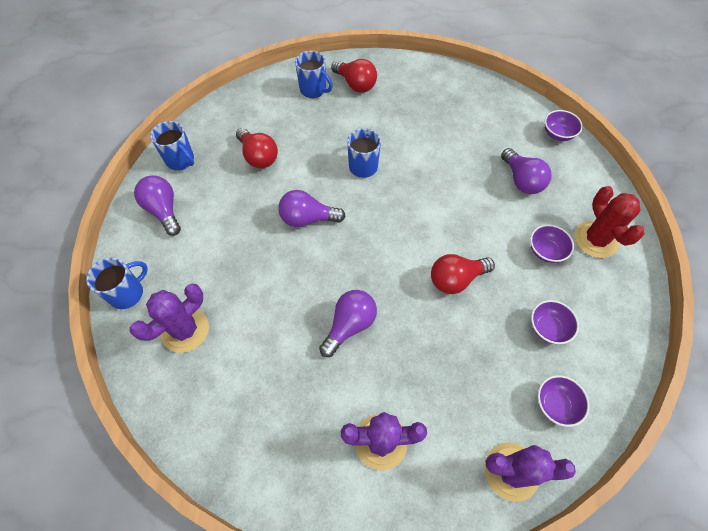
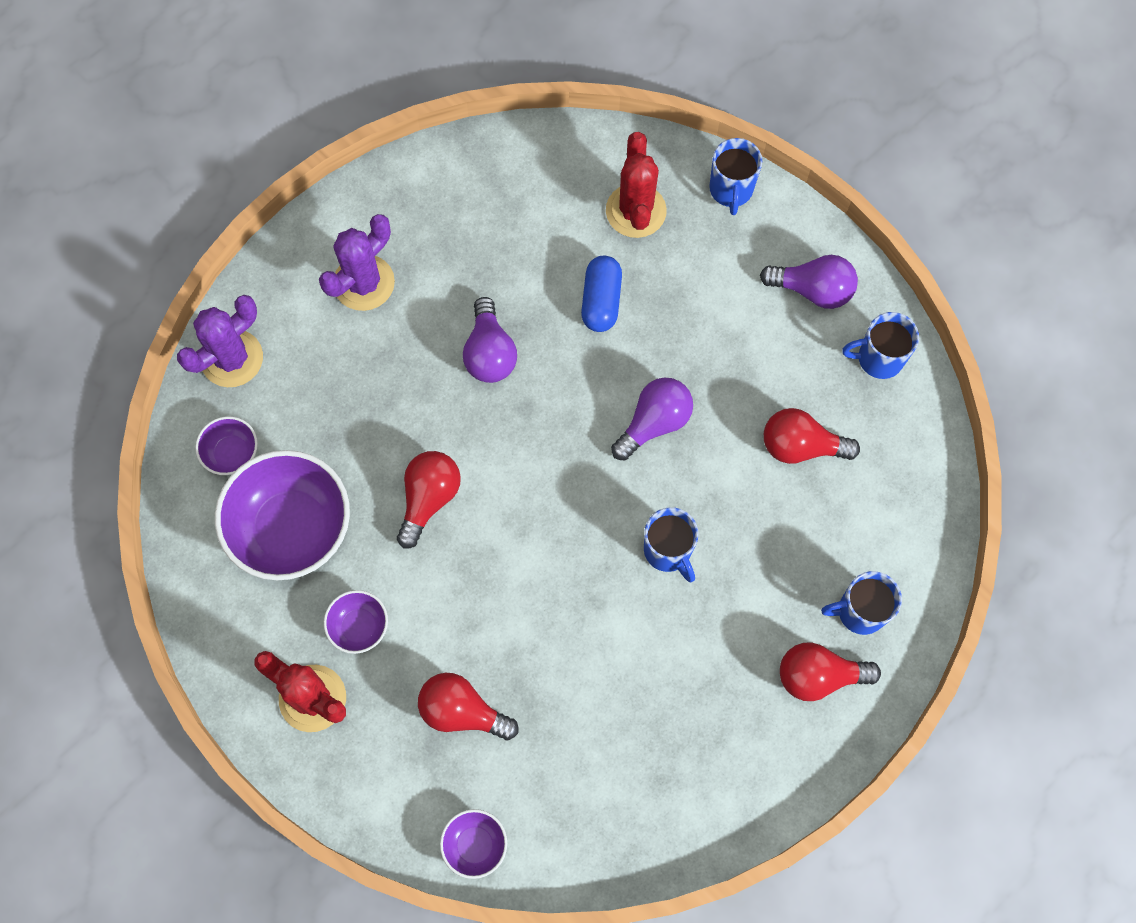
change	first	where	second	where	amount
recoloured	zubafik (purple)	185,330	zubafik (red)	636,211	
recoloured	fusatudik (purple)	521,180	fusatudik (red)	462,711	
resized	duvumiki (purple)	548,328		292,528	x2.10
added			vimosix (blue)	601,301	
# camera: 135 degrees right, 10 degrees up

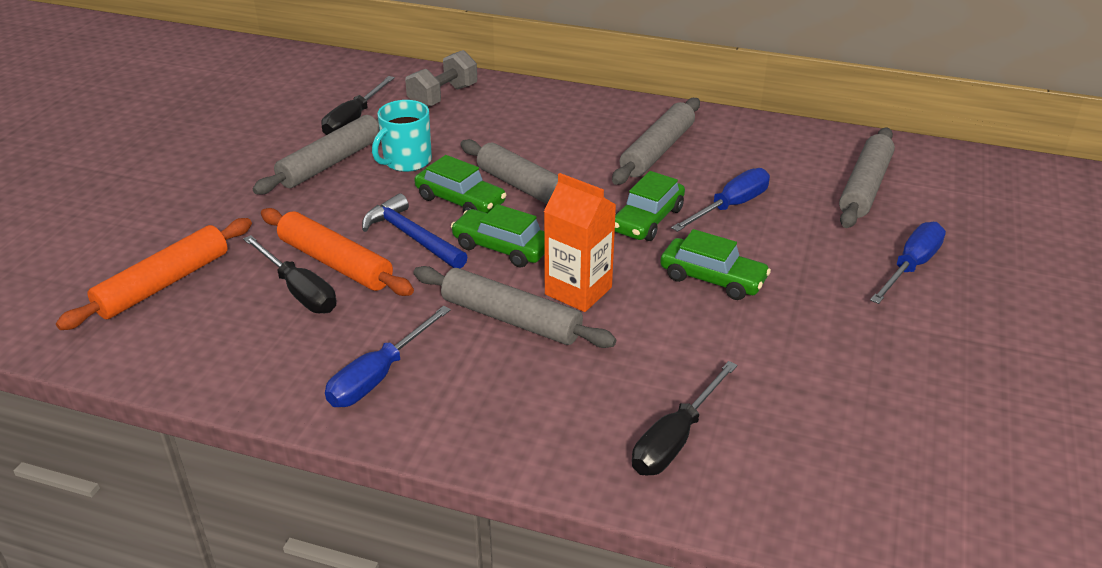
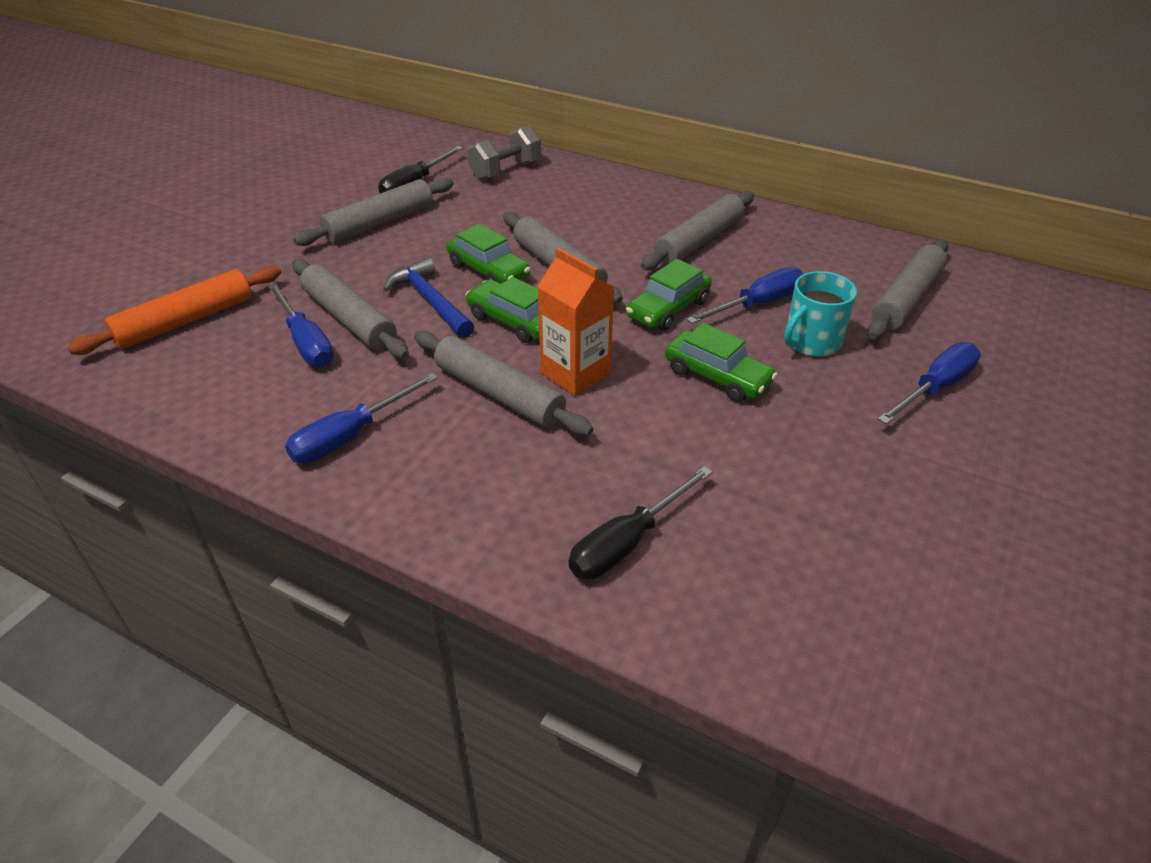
change	first	where	second	where	amount
recoloured	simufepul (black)	299,291	simufepul (blue)	306,342	
recoloured	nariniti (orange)	335,263	nariniti (grey)	349,319	
moved	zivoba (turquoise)	406,161		811,342	
# camera: 10 degrees right, 5 degrees up

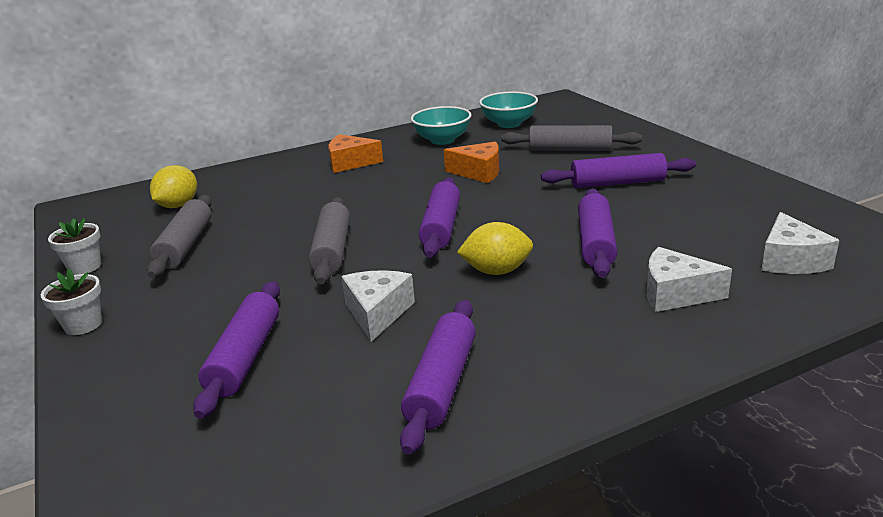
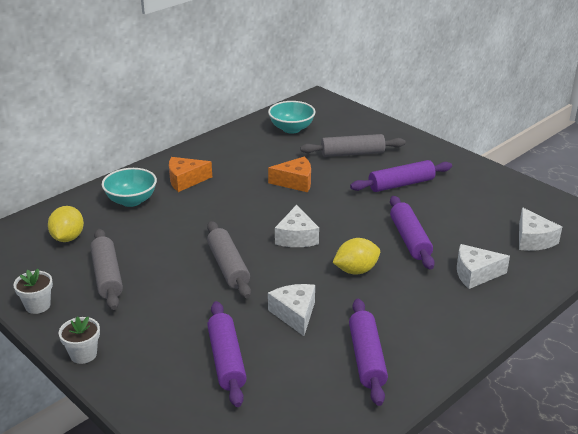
change	first	where	second	where	amount
moved	duvumiki (turquoise)	442,140		131,201	
replaced	nariniti (purple)	441,227	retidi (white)	296,237	
# camera: 20 degrees left, 5 degrees up

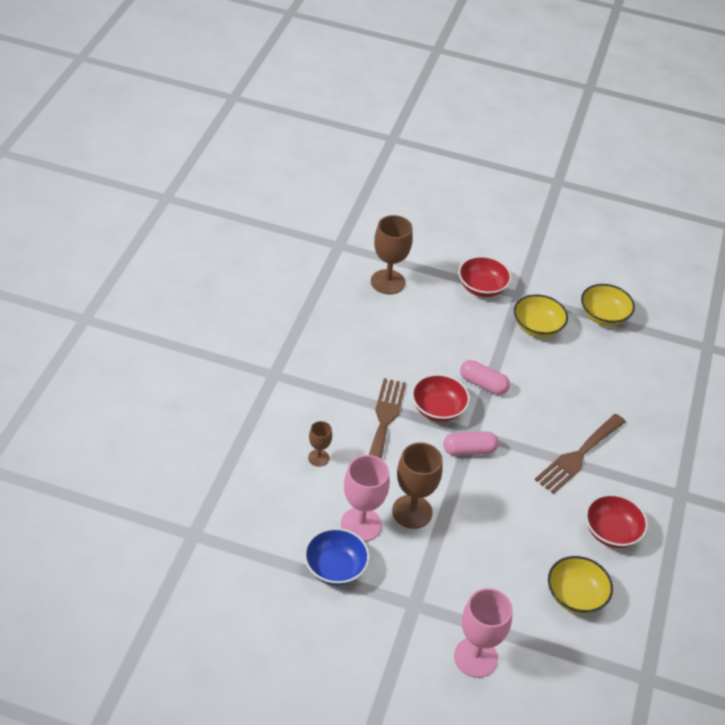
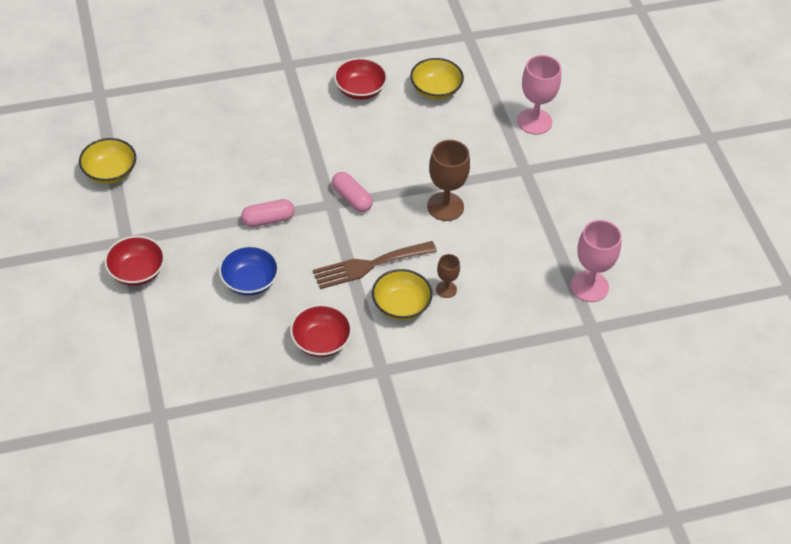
change	first	where	second	where	amount
moved	duvumiki (blue)	335,568		249,281	
moved	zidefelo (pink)	361,524		589,286	
removed	zidefelo (brown)	387,282			
moved	duvumiki (red)	438,409		321,341	
turned	vimosix (pink)	483,384		268,220	75 degrees clockwise
moved	duvumiki (yellow)	537,327		401,305	
removed	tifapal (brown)	578,456			
# camera: 120 degrees left, 5 degrees up

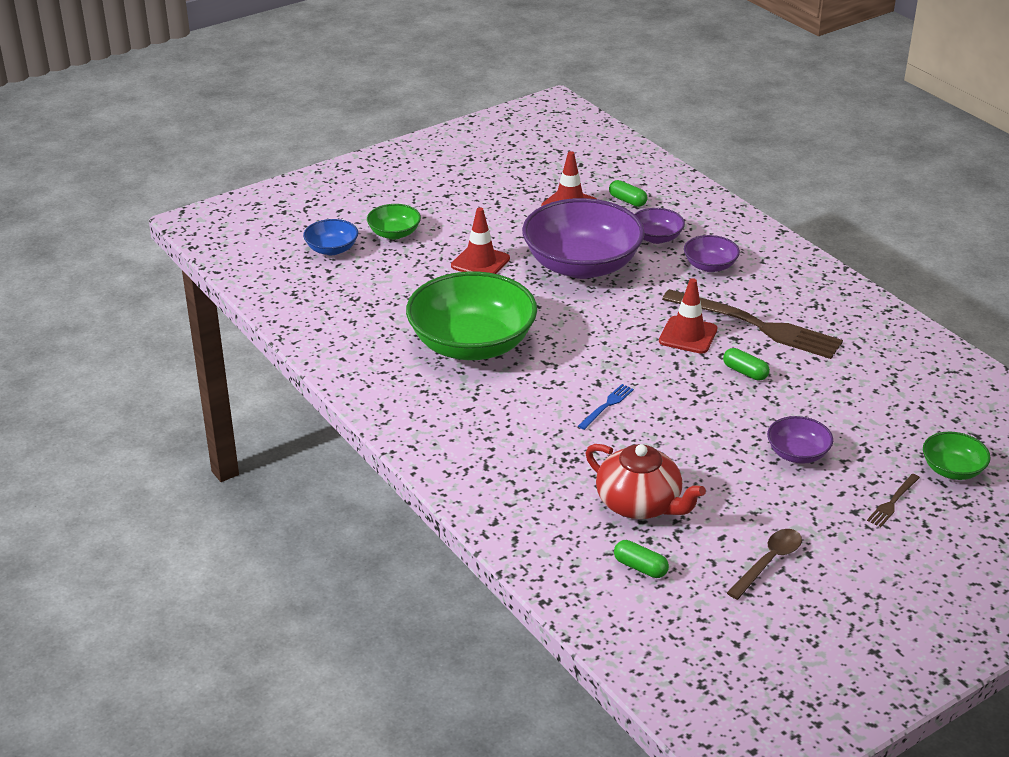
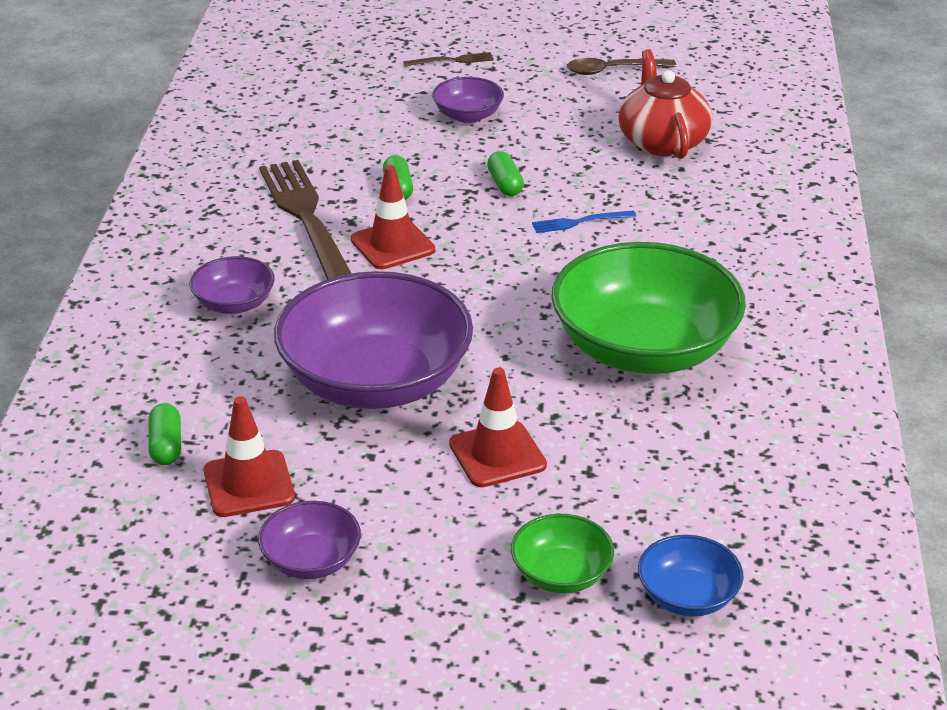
change	first	where	second	where	amount
moved	vimosix (green)	640,567		505,184	
moved	duvumiki (purple)	656,237		311,560	
removed	duvumiki (green)	952,469			
# camera: 140 degrees left, 0 degrees up

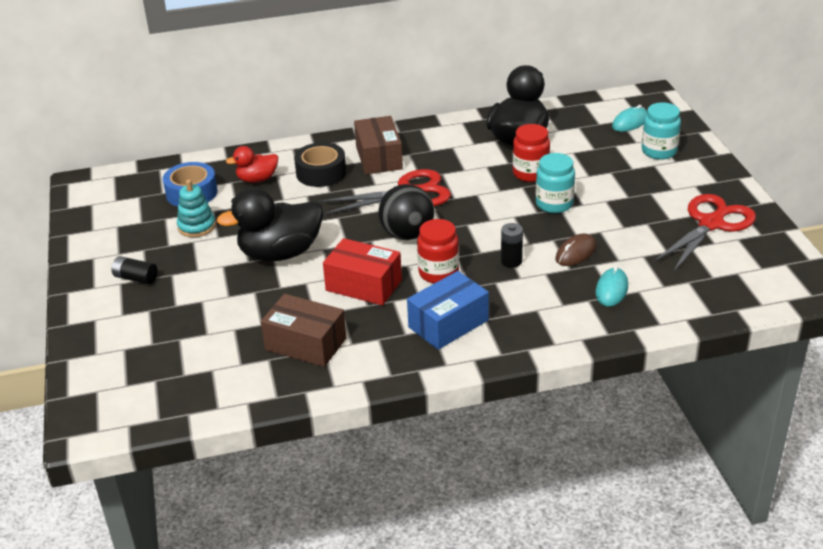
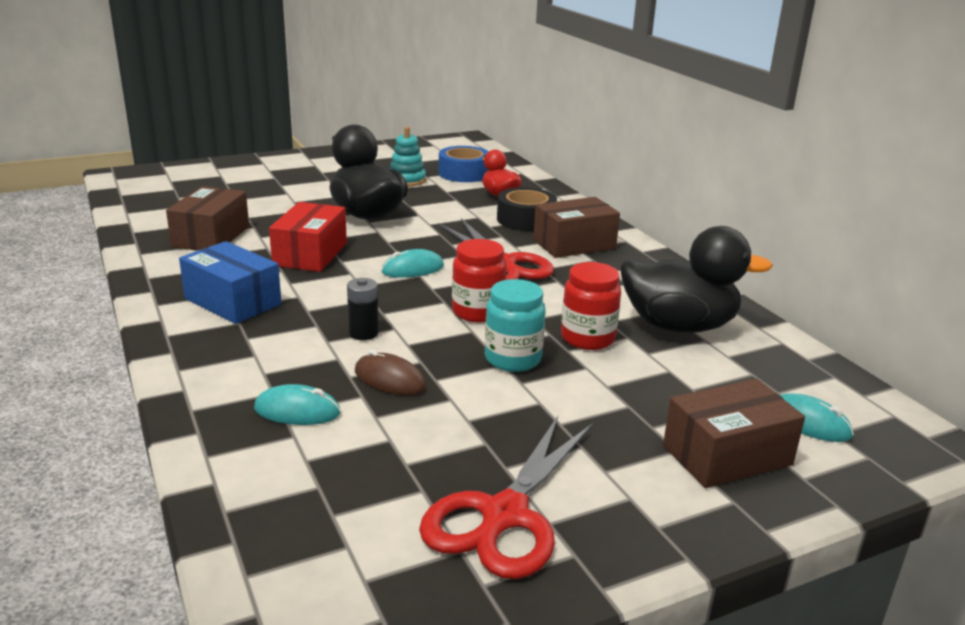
change	first	where	second	where	amount
removed	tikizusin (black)	136,278			
replaced	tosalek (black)	407,234	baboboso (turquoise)	413,269	
moved	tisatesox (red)	438,273		478,312	
replaced	tisatesox (turquoise)	659,151	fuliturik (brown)	727,455	
turned	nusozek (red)	711,223		504,516	90 degrees clockwise
# camera: 75 degrees right, 10 degrees down

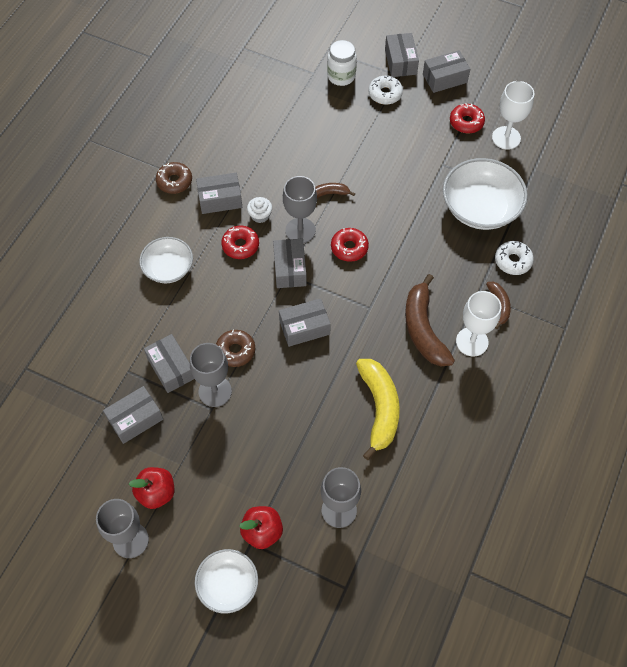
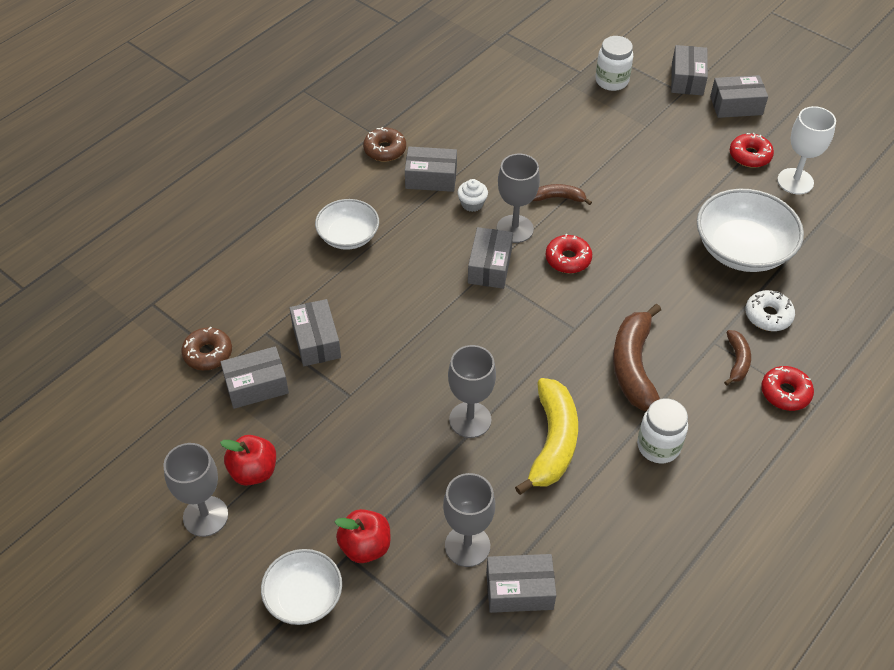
change	first	where	second	where	amount
moved	zidefelo (grey)	215,391		470,420	
moved	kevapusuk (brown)	235,351		208,353	
moved	kevapusuk (red)	240,245		785,393	
moved	fuliturik (grey)	304,327		519,590	
removed	kevapusuk (white)	385,94			
removed	zidefelo (white)	472,342			
added			tisatesox (white)	658,446	
# camera: 15 degrees right, 10 degrees down

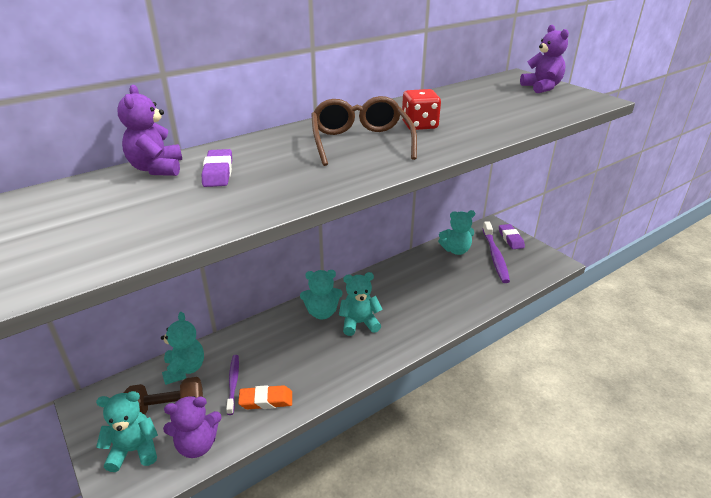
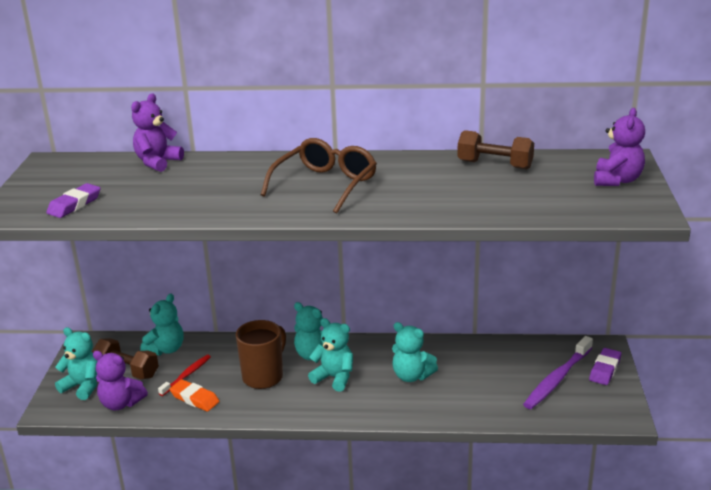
change	first	where	second	where	amount
moved	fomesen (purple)	218,172		74,205	
recoloured	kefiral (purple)	233,383	kefiral (red)	186,375	
removed	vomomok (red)	419,125			
moved	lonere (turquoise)	456,250		411,376	
added			zivoba (brown)	263,376	
added			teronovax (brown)	495,165	
# camera: 40 degrees right, 5 degrees down

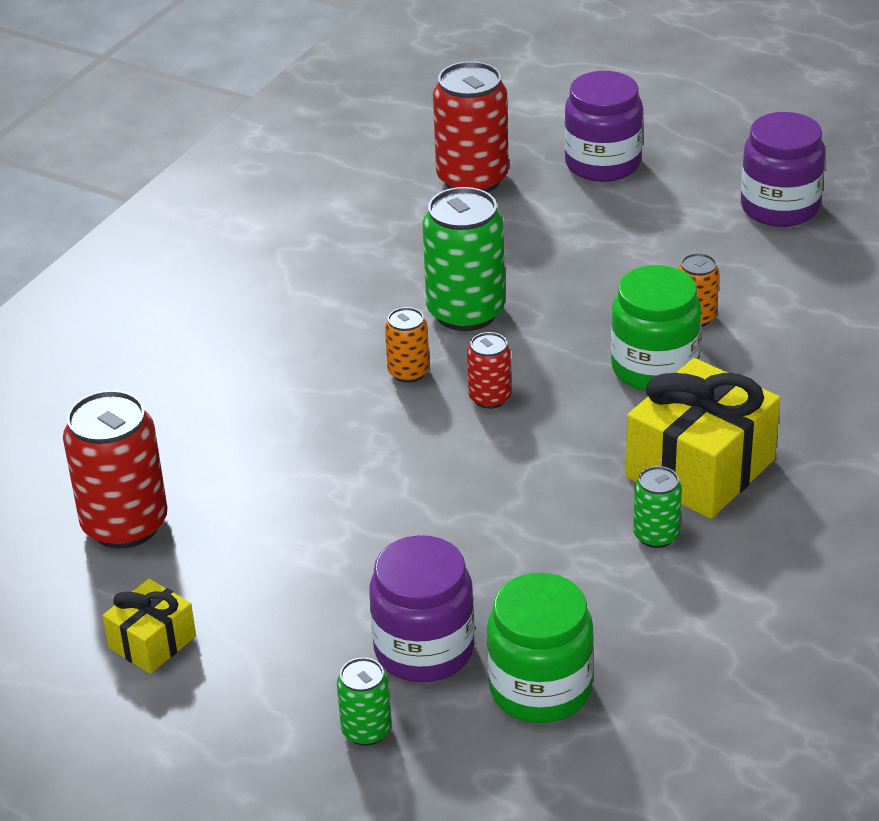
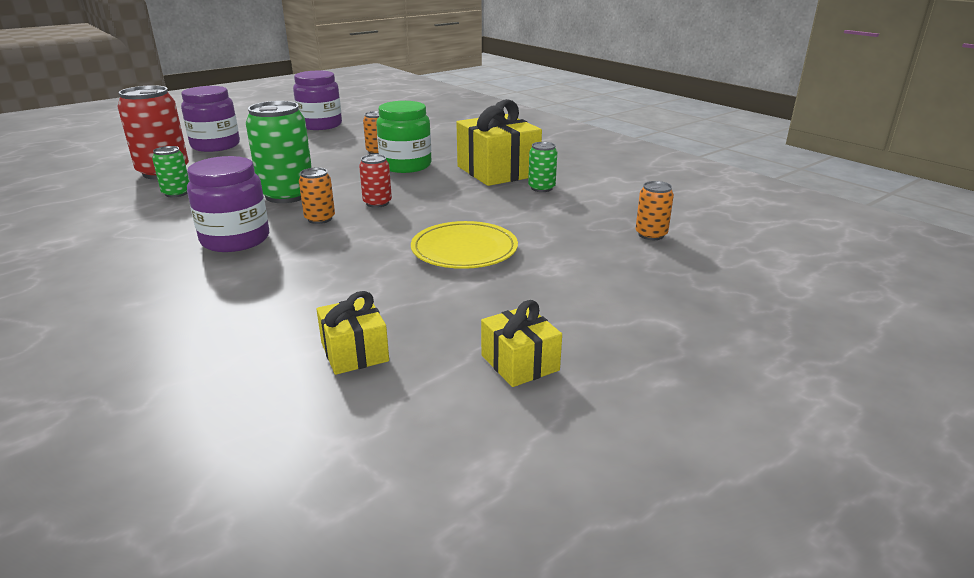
change	first	where	second	where	amount
replaced	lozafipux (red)	125,524	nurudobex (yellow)	355,352	
moved	lozafipux (green)	366,730		176,193	
moved	tisatesox (purple)	424,650		235,239	
replaced	tisatesox (green)	540,689	lozafipux (orange)	651,235	
added			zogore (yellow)	464,250	
# camera: 70 degrees left, 10 degrees down

